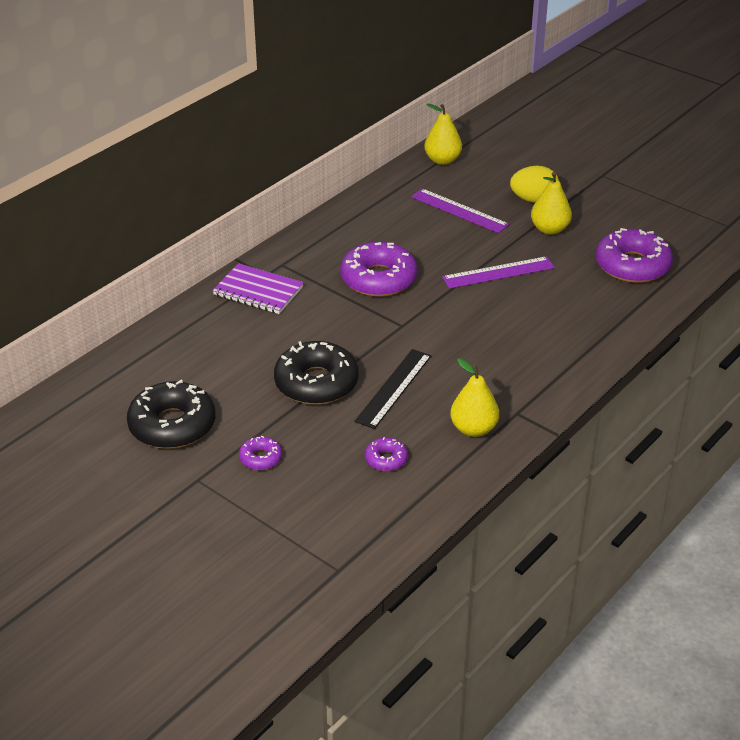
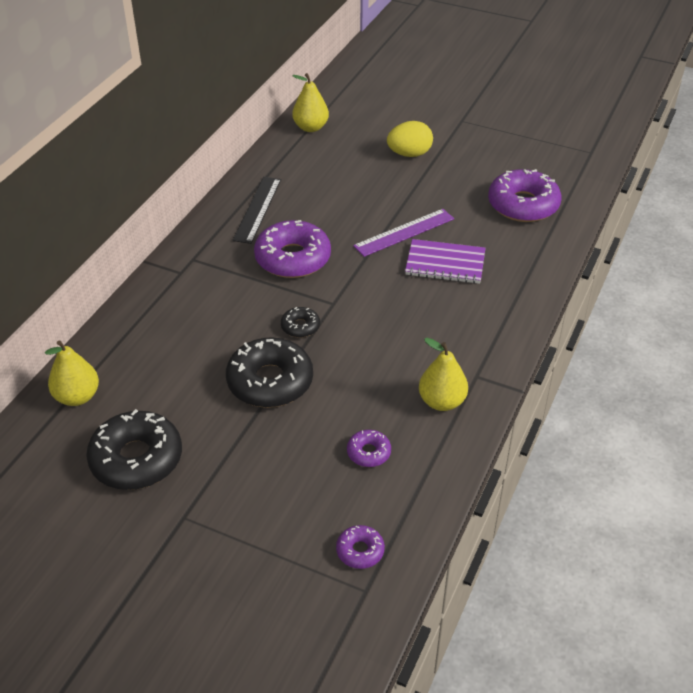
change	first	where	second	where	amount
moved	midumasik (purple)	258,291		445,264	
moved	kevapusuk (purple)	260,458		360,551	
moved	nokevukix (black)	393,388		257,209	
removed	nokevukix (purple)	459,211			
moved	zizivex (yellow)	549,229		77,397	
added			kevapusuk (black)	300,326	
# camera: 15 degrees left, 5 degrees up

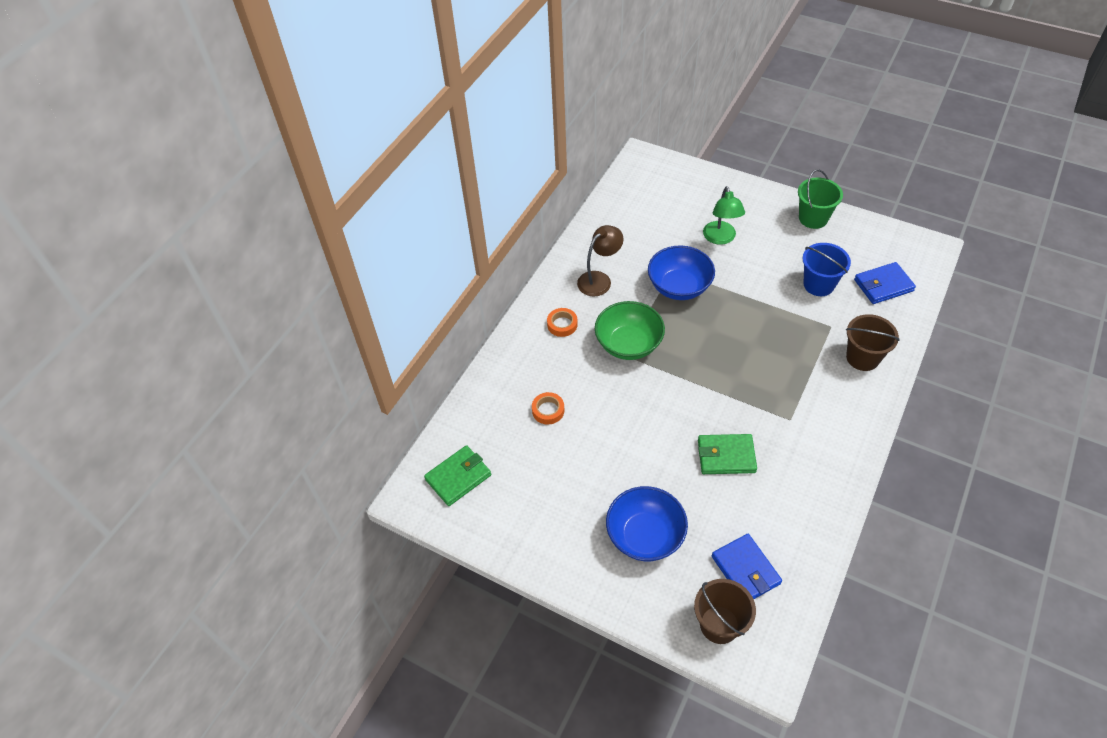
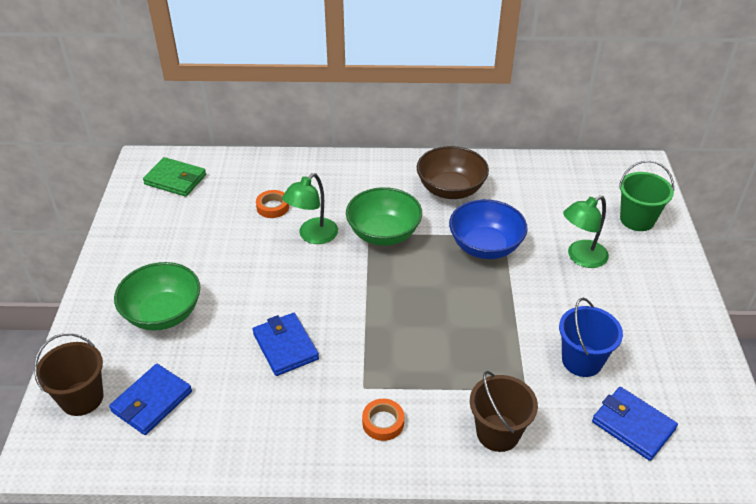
change	first	where	second	where	amount
moved	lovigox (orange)	562,324		383,422	
replaced	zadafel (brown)	599,279	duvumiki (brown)	450,189	
recoloured	duvumiki (blue)	645,536	duvumiki (green)	163,314	
recoloured	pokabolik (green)	726,456	pokabolik (blue)	285,346	
moved	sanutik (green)	813,218		637,219	
added			zadafel (green)	313,236	
# camera: 60 degrees right, 10 degrees down

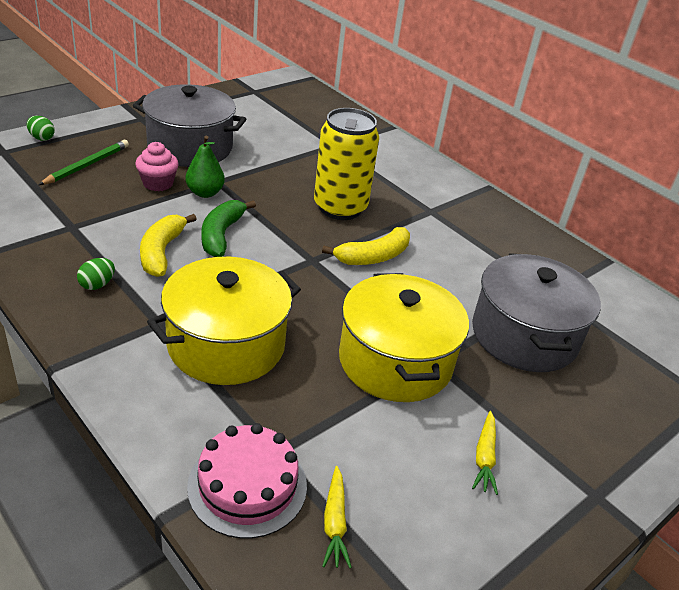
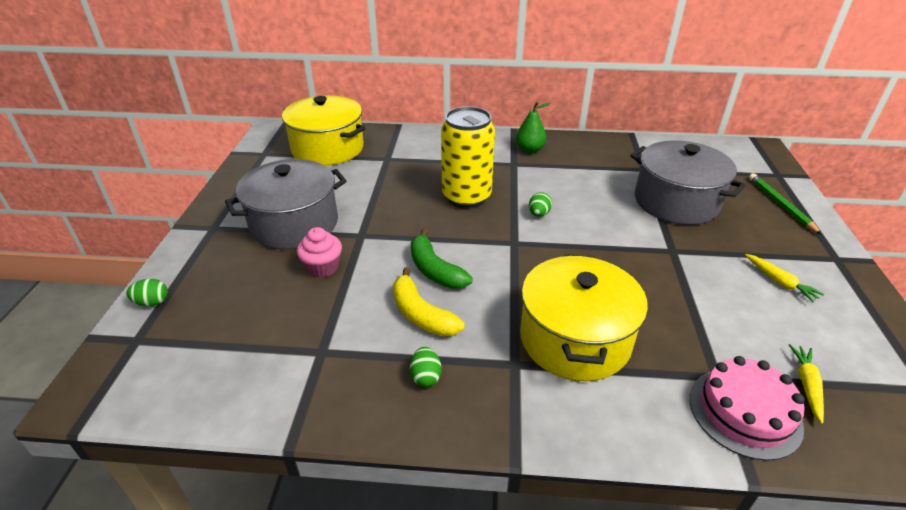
change	first	where	second	where	amount
moved	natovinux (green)	87,165		780,204	
moved	zizivex (green)	205,193		529,150	
replaced	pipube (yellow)	373,257	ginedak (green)	539,214	
turned	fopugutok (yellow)	335,523		807,385	120 degrees counterclockwise
moved	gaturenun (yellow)	395,361		327,148	
# camera: 40 degrees left, 0 degrees up

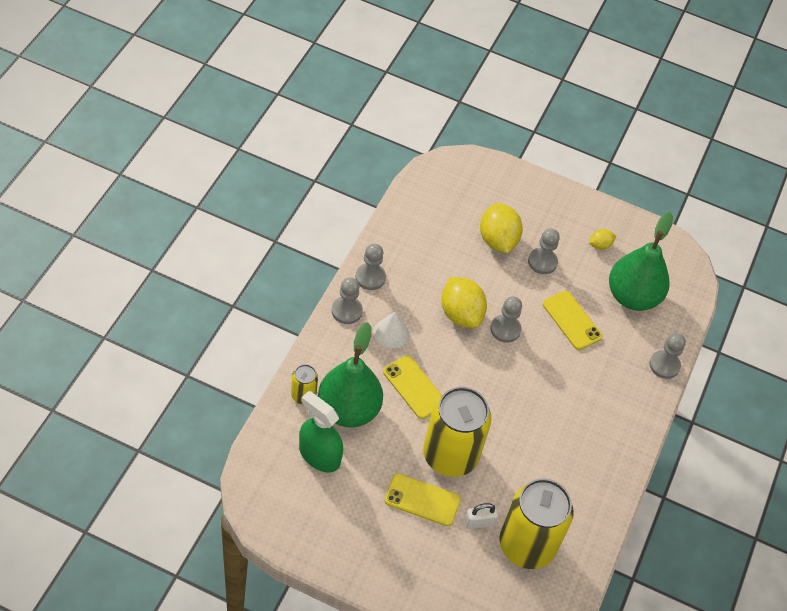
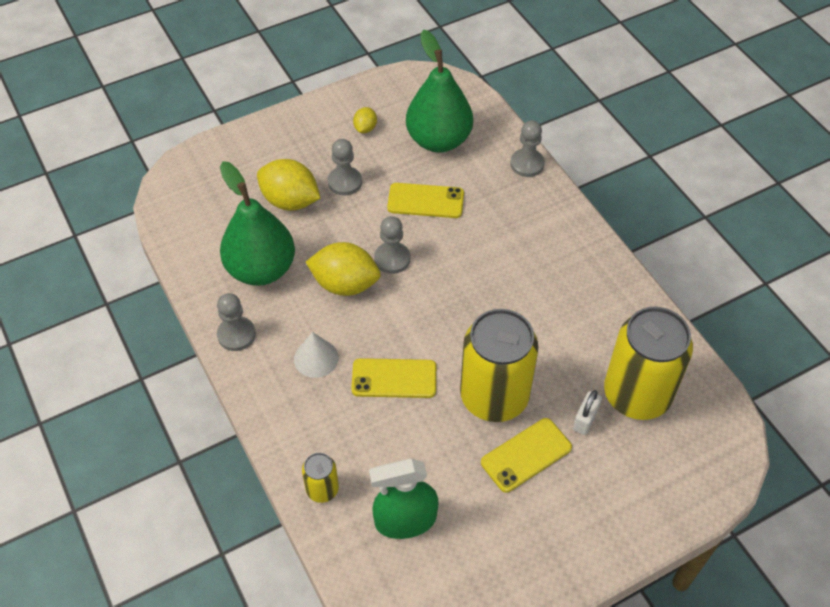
change	first	where	second	where	amount
moved	zizivex (green)	348,410		261,269	
removed	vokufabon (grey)	347,311			
# camera: 45 degrees left, 0 degrees up

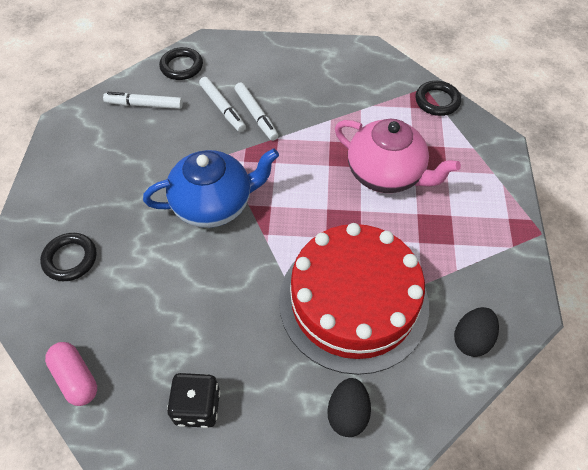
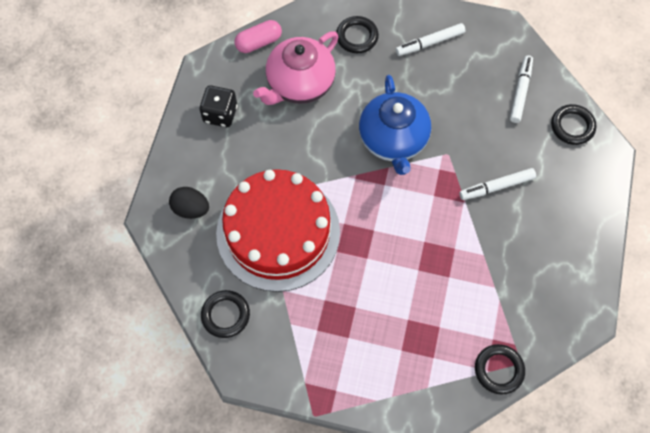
change	first	where	second	where	amount
moved	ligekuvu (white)	222,108		430,43	
moved	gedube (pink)	386,174		299,84	
replaced	ginedak (black)	471,339	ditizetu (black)	225,315	
# camera: 100 degrees right, 10 degrees up

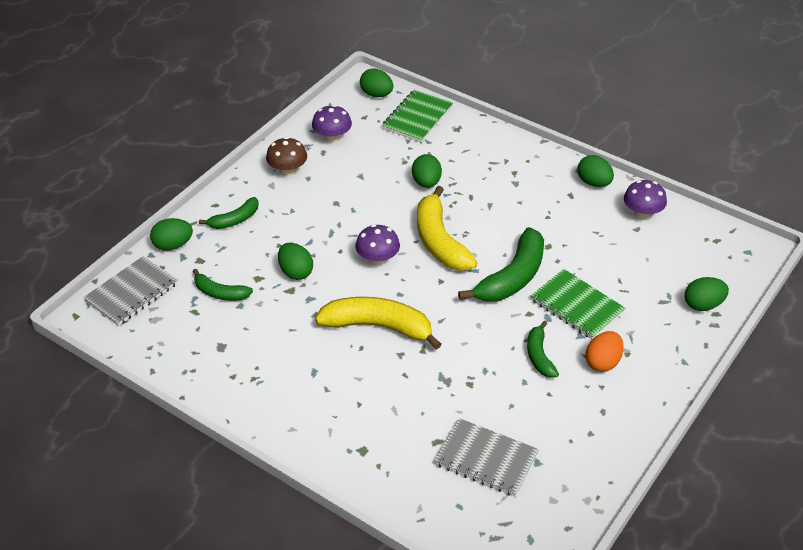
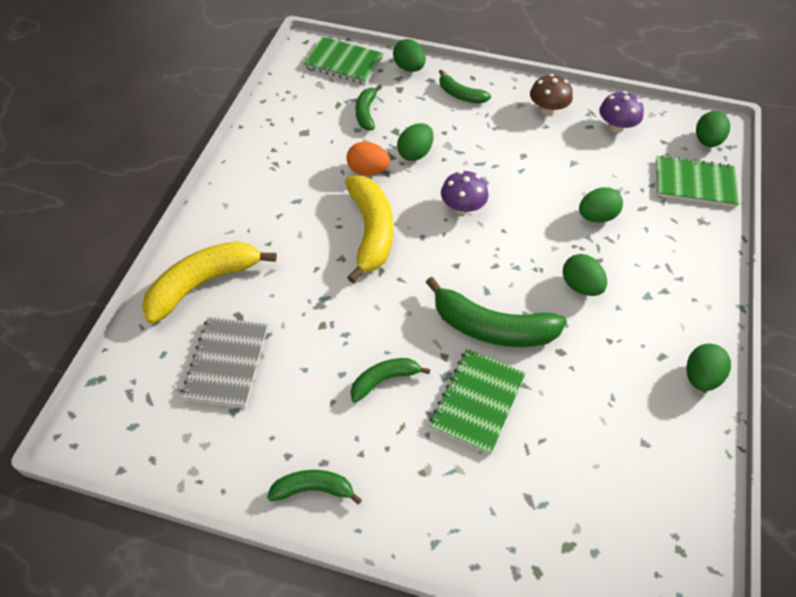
change	first	where	second	where	amount
recoloured	midumasik (grey)	131,292	midumasik (green)	343,62	
moved	pipube (yellow)	440,241		203,284	
moved	ginedak (orange)	602,362		368,170	
removed	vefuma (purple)	642,213			
moved	ginedak (green)	703,305		580,286	
added			pipube (green)	313,489	
# camera: 70 degrees right, 10 degrees up

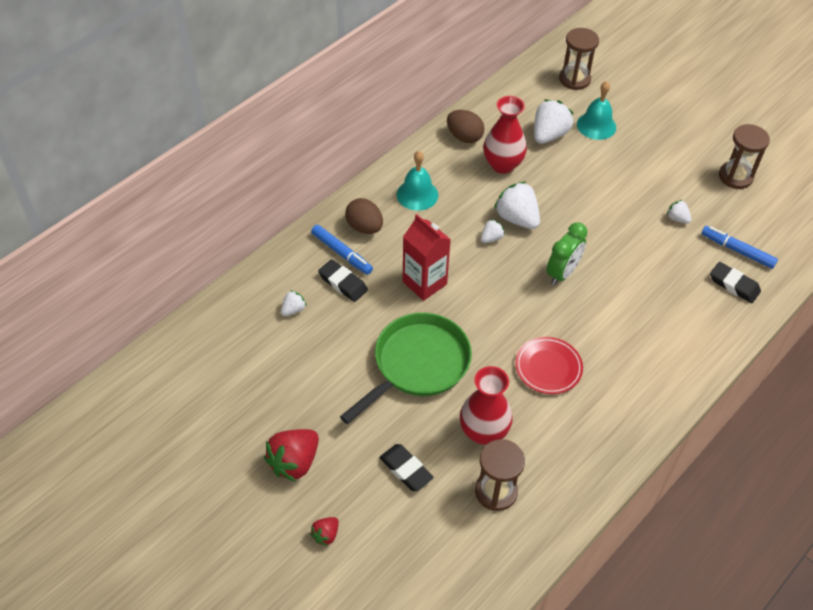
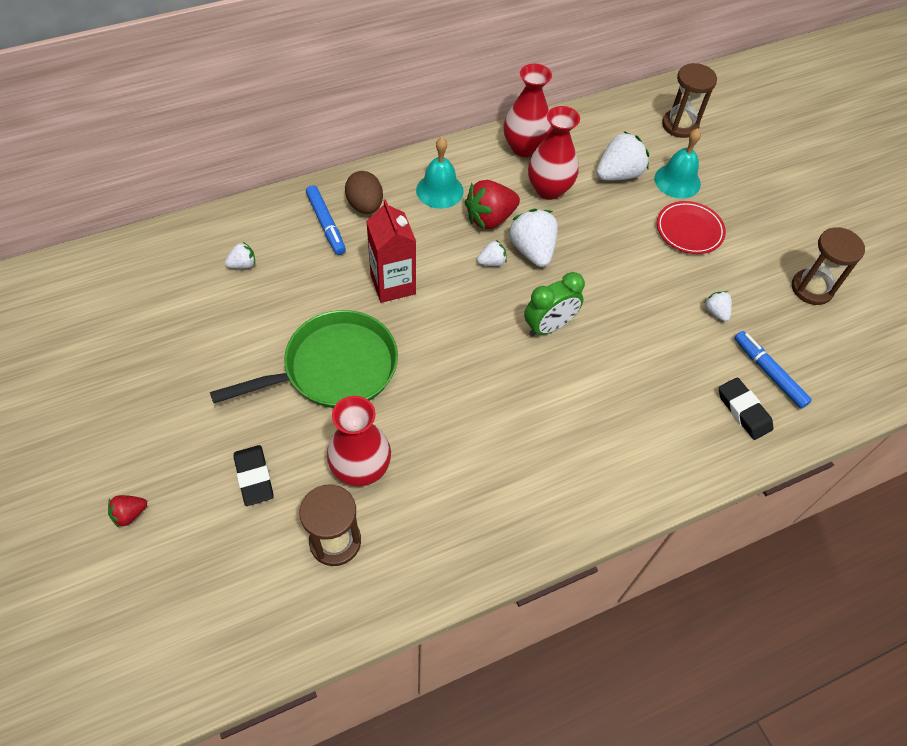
change	first	where	second	where	amount
moved	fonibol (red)	294,462		490,218	
removed	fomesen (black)	343,283			
replaced	ginedak (brown)	464,137	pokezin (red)	524,147	
moved	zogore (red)	548,367		689,230	
# camera: 20 degrees right, 5 degrees up

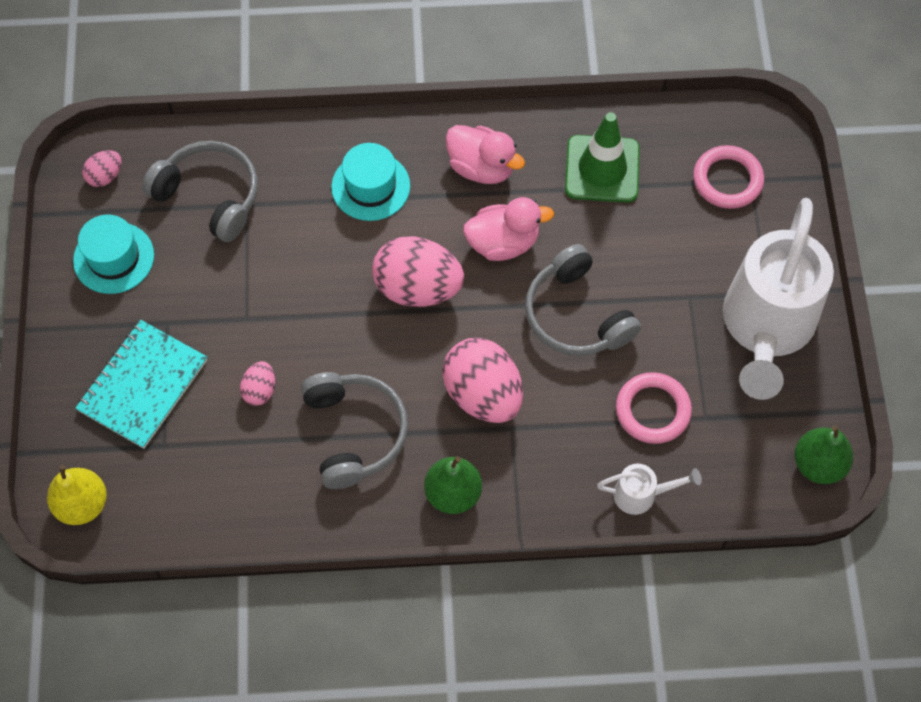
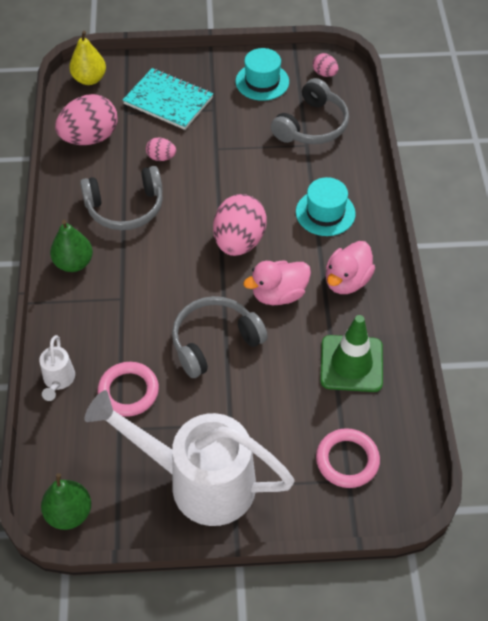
change	first	where	second	where	amount
moved	ginedak (pink)	483,394		90,138	
turned	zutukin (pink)	503,243		279,294	75 degrees clockwise
# camera: 90 degrees right, 10 degrees down

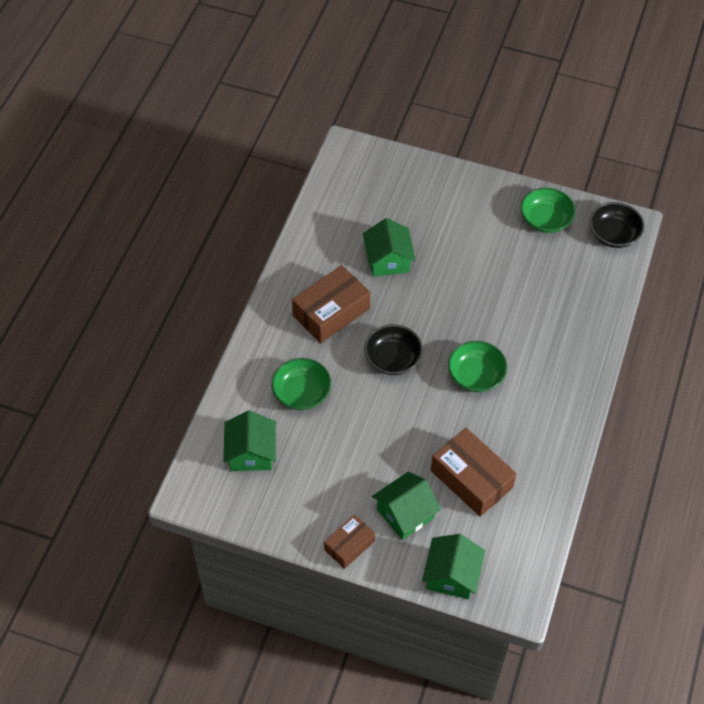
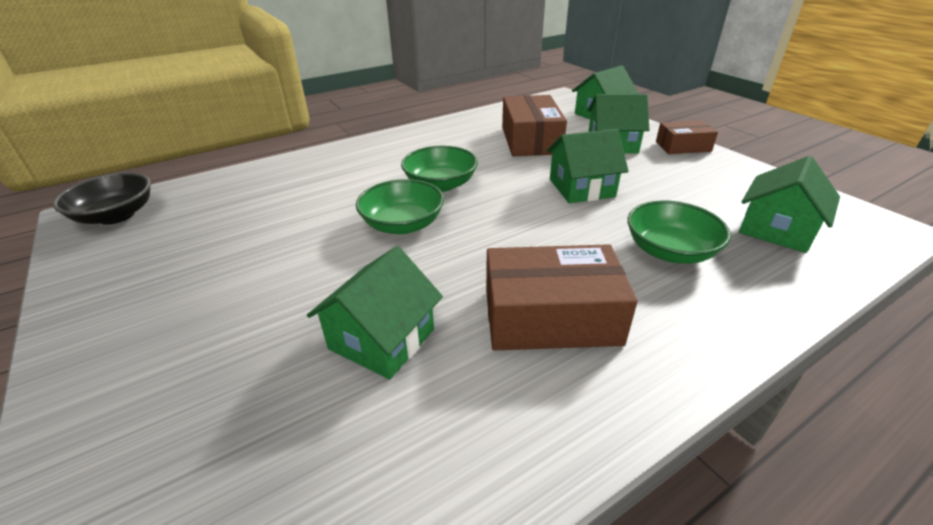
change	first	where	second	where	amount
removed	duvumiki (black)	392,359			
moved	duvumiki (green)	545,220		403,224	
added			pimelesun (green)	581,188	
# camera: 140 degrees left, 20 degrees down

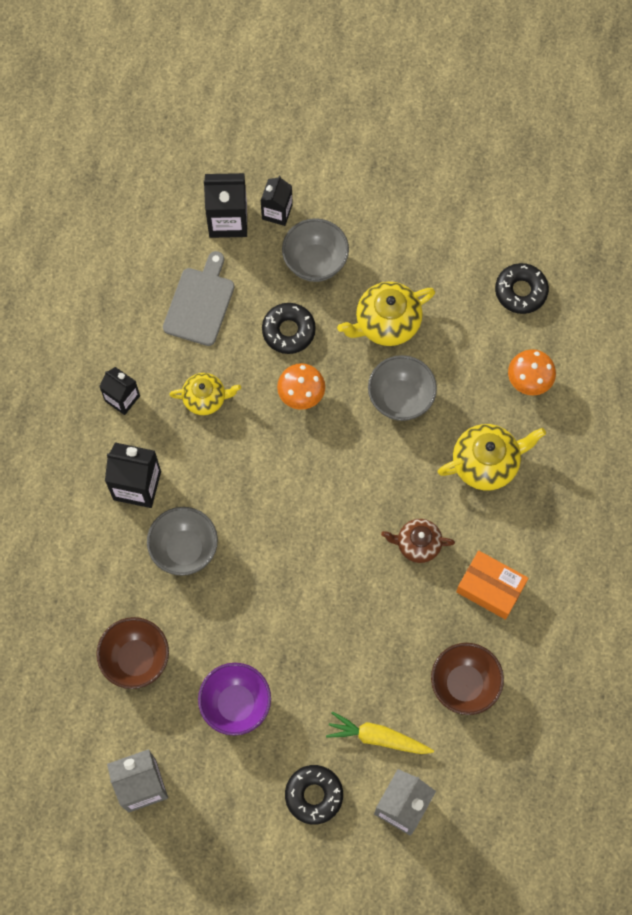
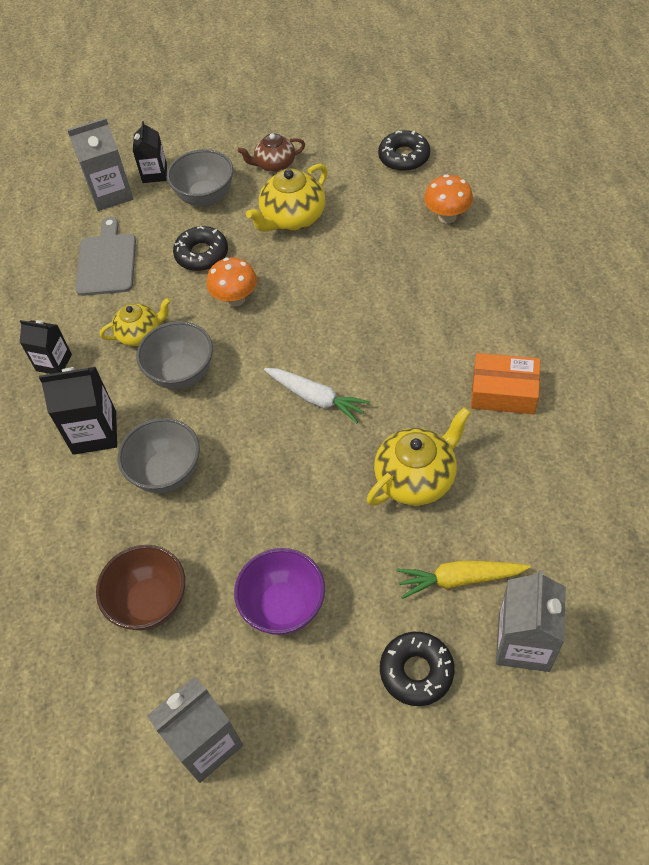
change	first	where	second	where	amount
recoloured	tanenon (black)	228,220	tanenon (grey)	111,193	
moved	duvumiki (grey)	400,398		182,373	
moved	gedube (brown)	417,544		275,165	
removed	duvumiki (brown)	464,684			
moved	gedube (yellow)	486,463		416,478	
added			fopugutok (white)	316,398	
# camera: 15 degrees left, 15 degrees down

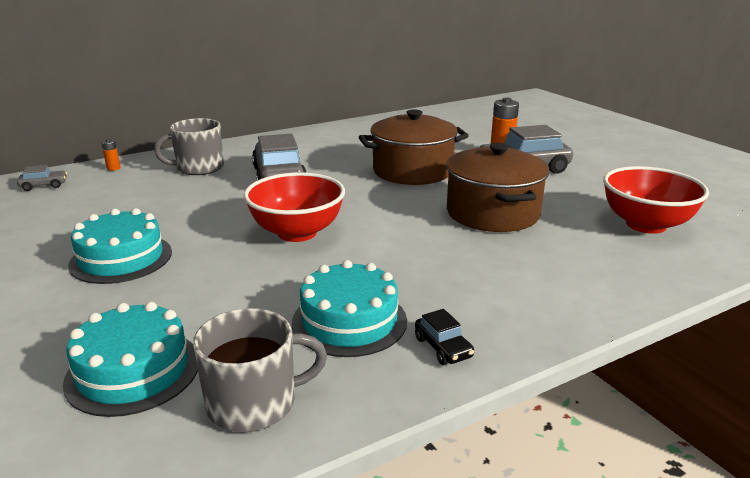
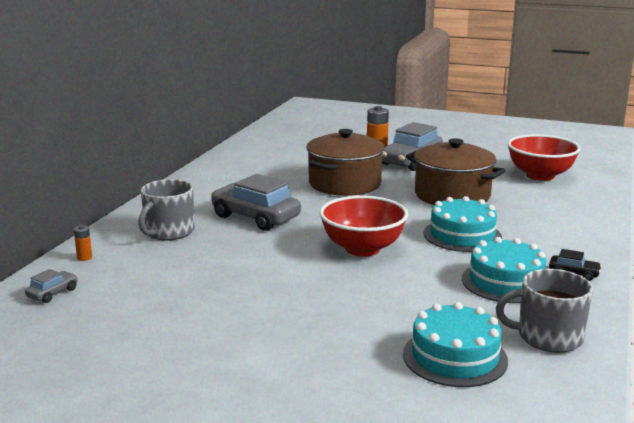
change	first	where	second	where	amount
moved	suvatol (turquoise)	121,258		462,235	
turned	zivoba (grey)	254,403		548,337	120 degrees counterclockwise
# camera: 40 degrees left, 5 degrees down

